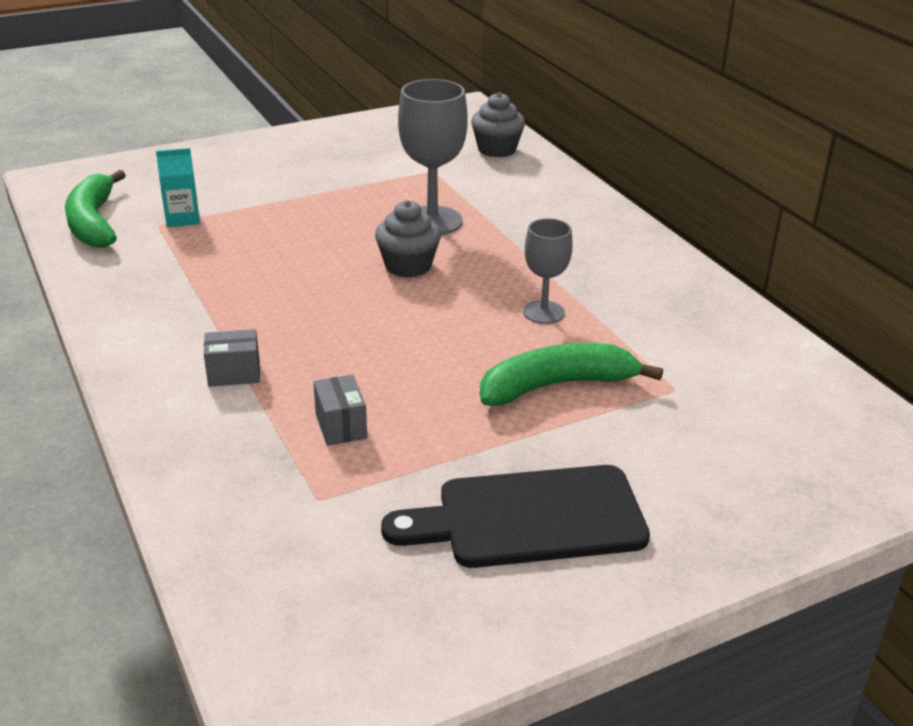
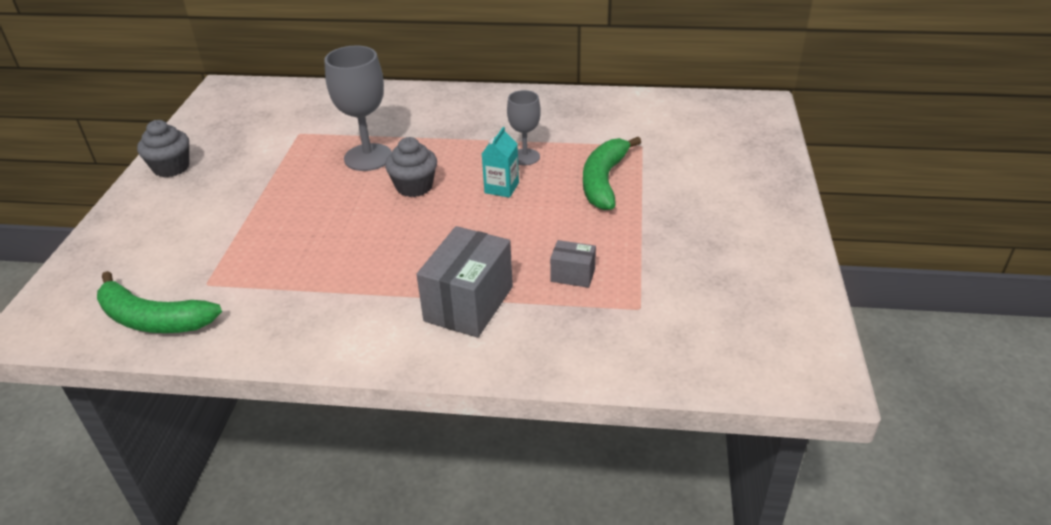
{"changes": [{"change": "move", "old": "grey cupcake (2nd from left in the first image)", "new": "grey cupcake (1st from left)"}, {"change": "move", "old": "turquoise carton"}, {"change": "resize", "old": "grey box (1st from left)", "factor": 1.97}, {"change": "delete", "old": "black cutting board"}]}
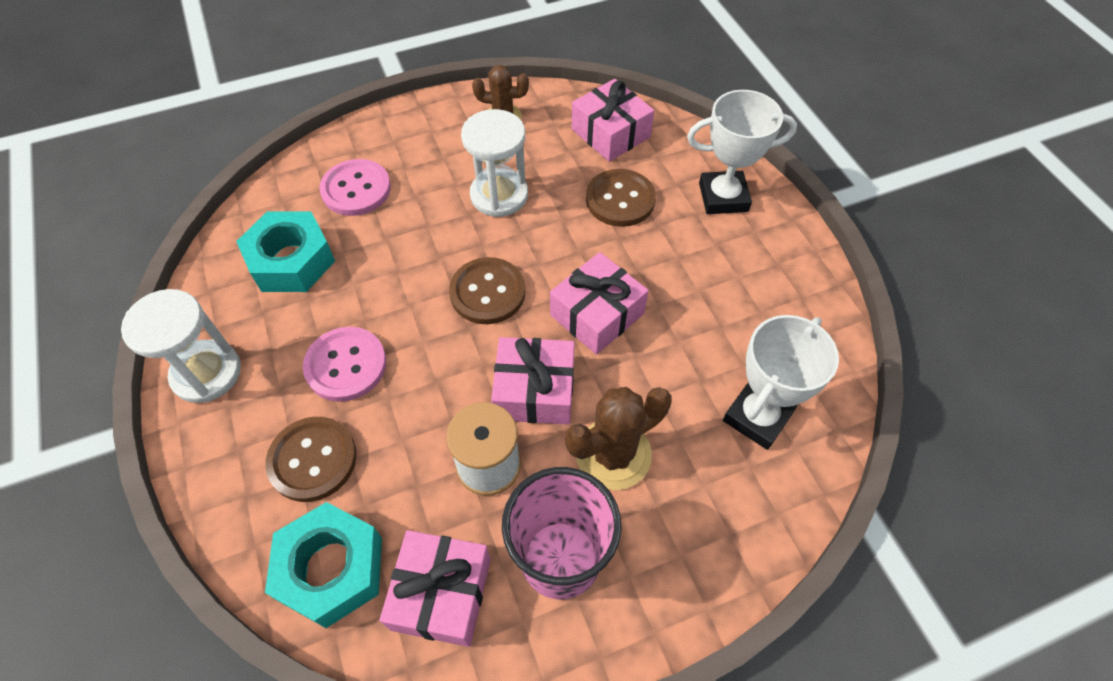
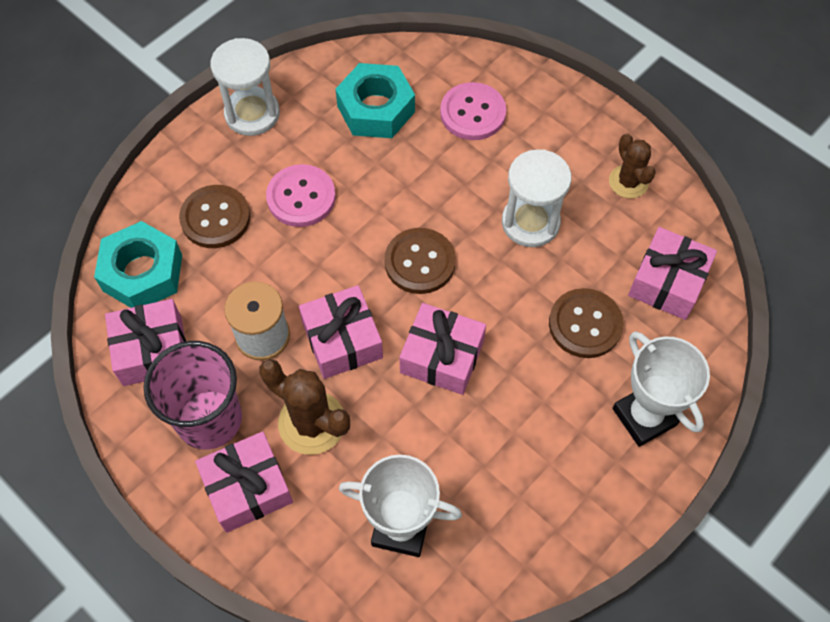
{"changes": [{"change": "insert", "new": "pink gift (2nd from left)"}]}
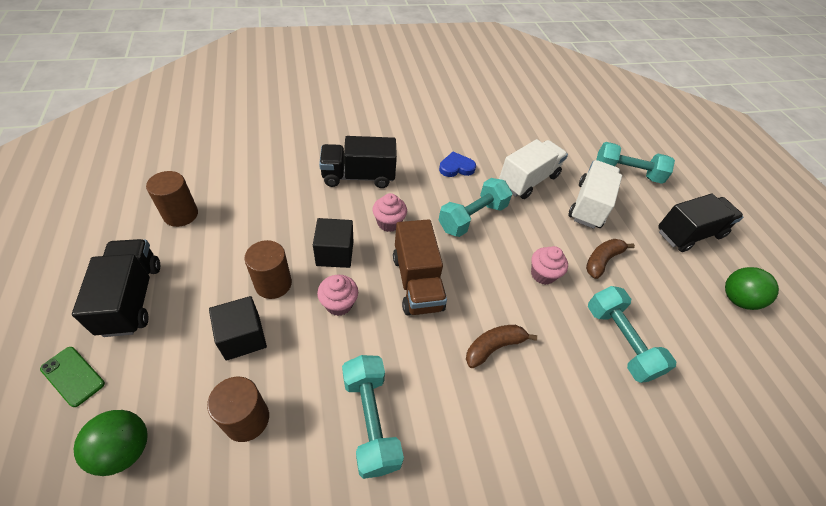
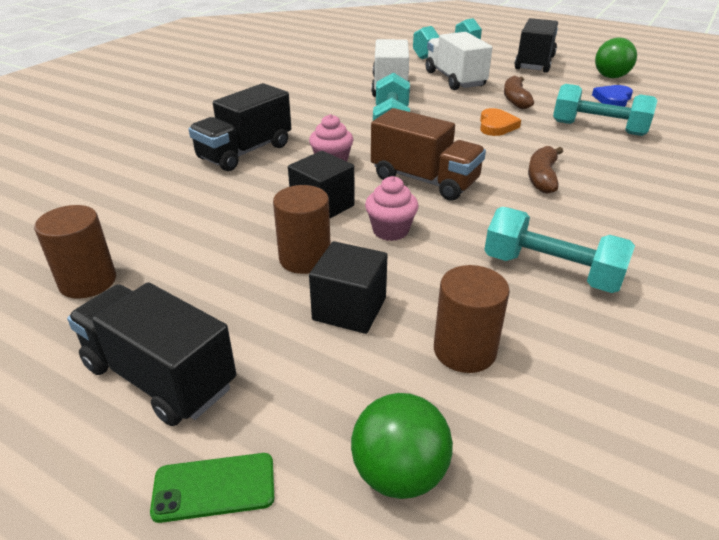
{"changes": [{"change": "move", "old": "blue heart"}, {"change": "replace", "old": "pink cupcake (3rd from left)", "new": "orange heart"}]}
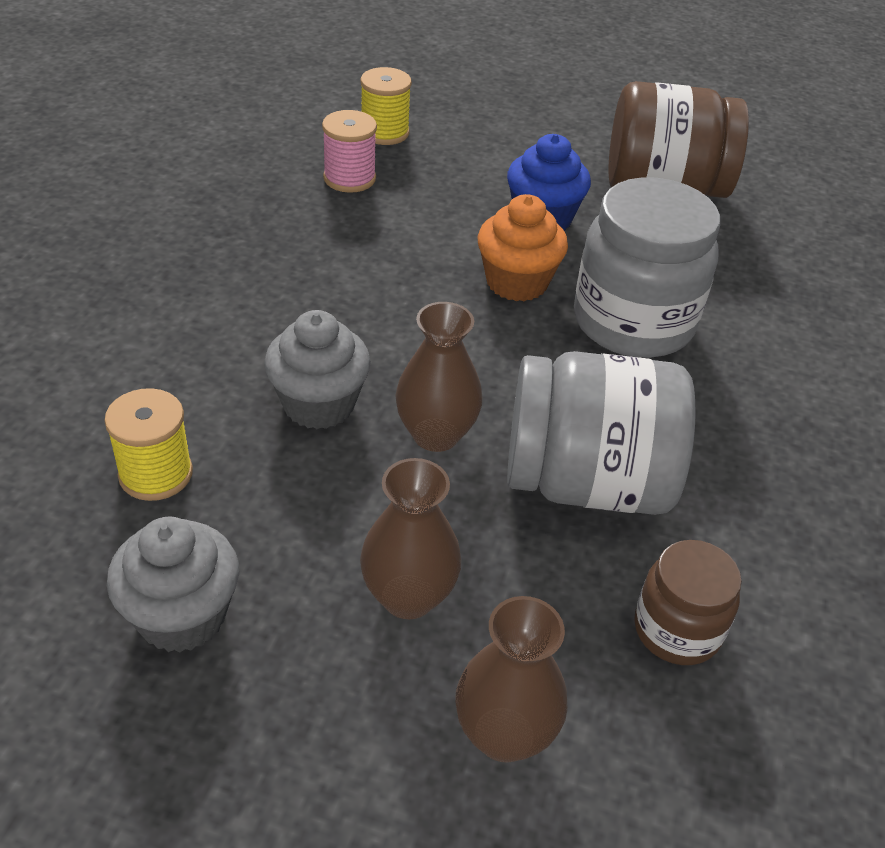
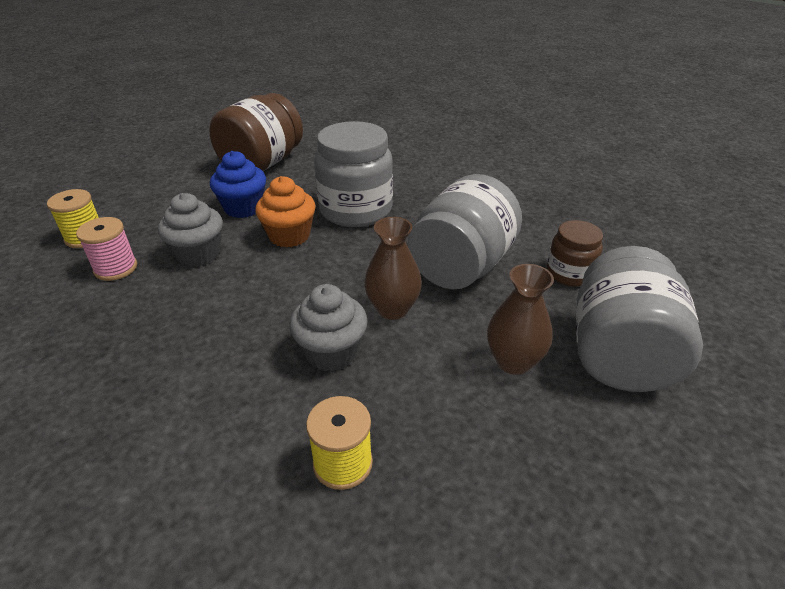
{"changes": [{"change": "move", "old": "grey cupcake (1st from left)"}, {"change": "replace", "old": "brown vase (3rd from left)", "new": "grey jar (3rd from left)"}]}
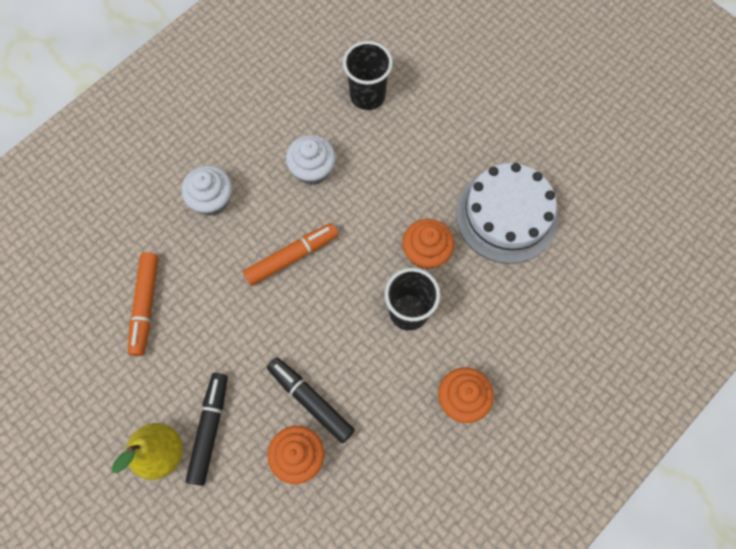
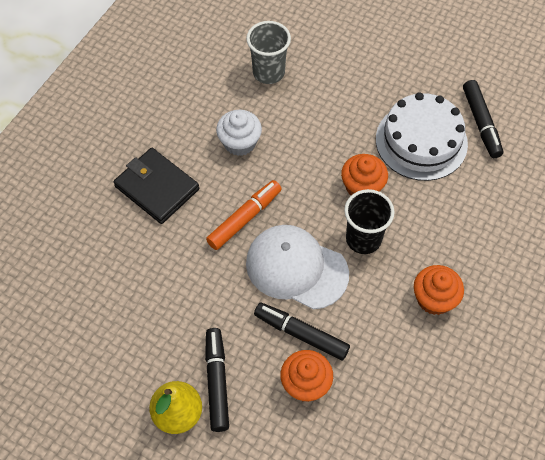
{"changes": [{"change": "recolor", "old": "black cup (1st from left)", "new": "grey cup"}, {"change": "replace", "old": "white cupcake (1st from left)", "new": "black wallet"}, {"change": "delete", "old": "orange marker (1st from left)"}, {"change": "insert", "new": "black marker (3rd from left)"}, {"change": "insert", "new": "white cap"}]}
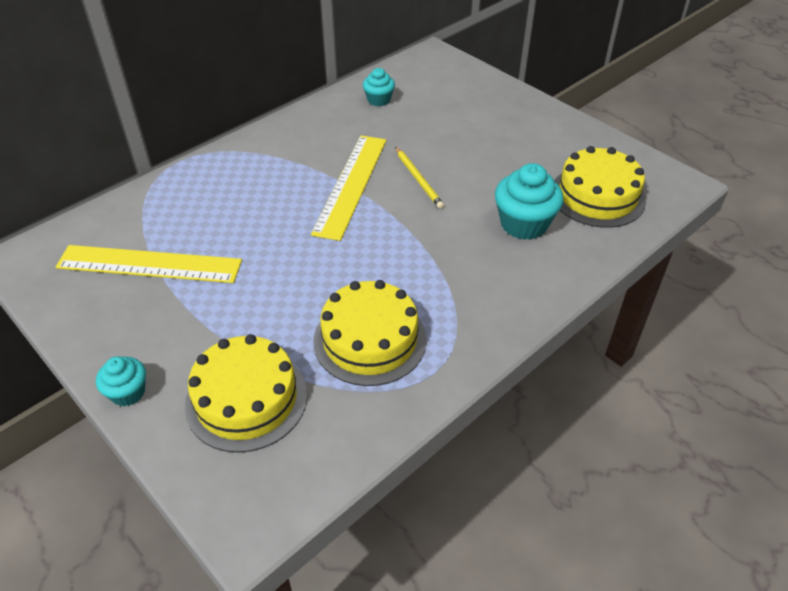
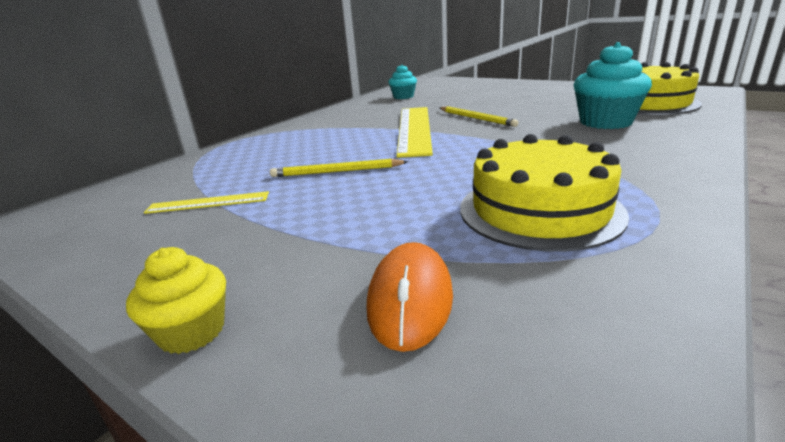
{"changes": [{"change": "resize", "old": "yellow ruler (1st from left)", "factor": 0.5}, {"change": "replace", "old": "yellow cake (1st from left)", "new": "orange mouse"}, {"change": "recolor", "old": "turquoise cupcake (1st from left)", "new": "yellow cupcake"}, {"change": "insert", "new": "yellow pencil (1st from left)"}]}
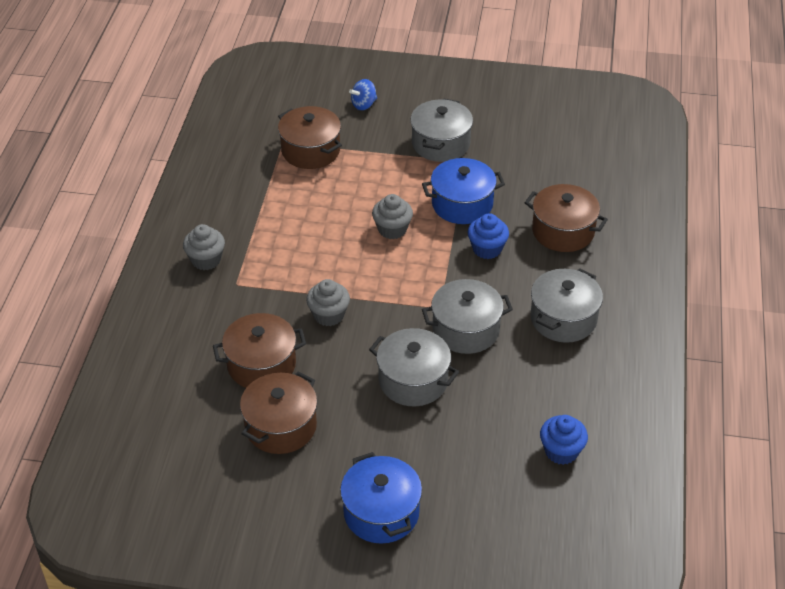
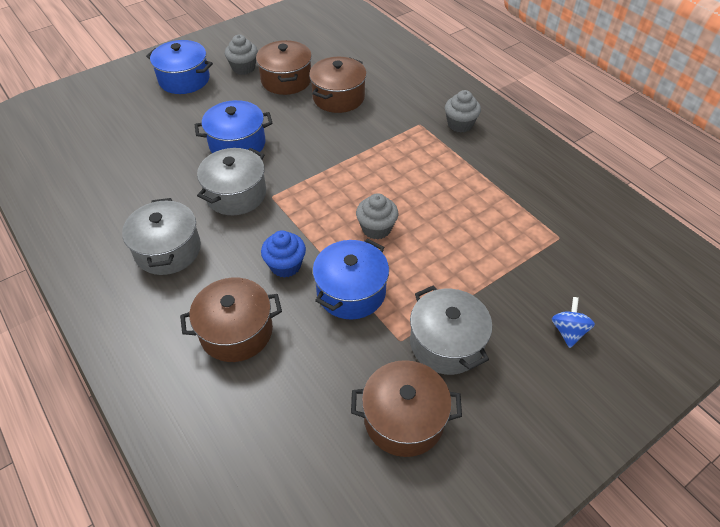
{"changes": [{"change": "move", "old": "brown pot (3rd from left in the first image)", "new": "brown pot (4th from left)"}, {"change": "move", "old": "grey cupcake (2nd from left in the first image)", "new": "grey cupcake (1st from left)"}, {"change": "recolor", "old": "grey pot (1st from left)", "new": "blue pot (2nd from left)"}, {"change": "delete", "old": "blue cupcake (2nd from left)"}]}
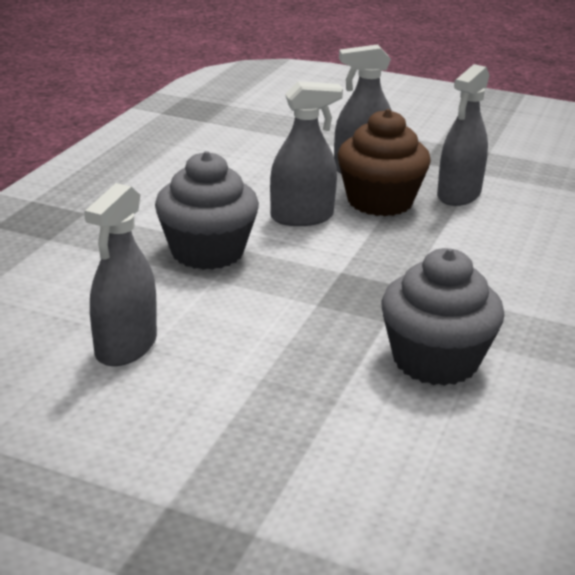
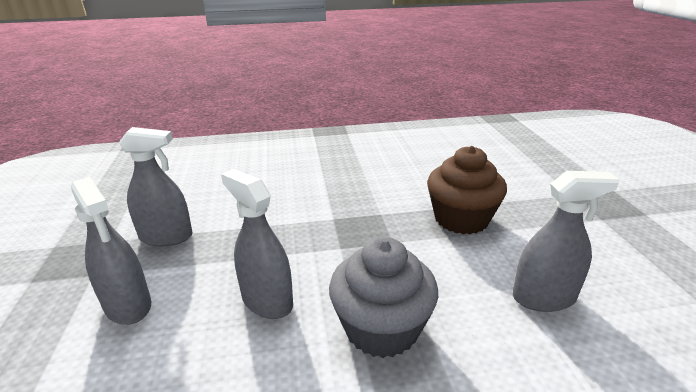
{"changes": [{"change": "move", "old": "brown cupcake"}, {"change": "delete", "old": "grey cupcake (2nd from left)"}]}
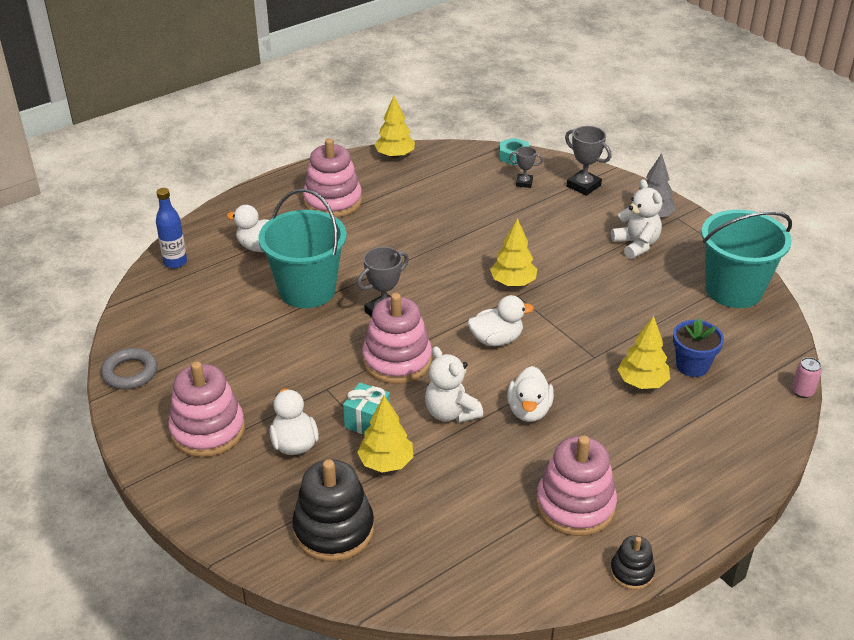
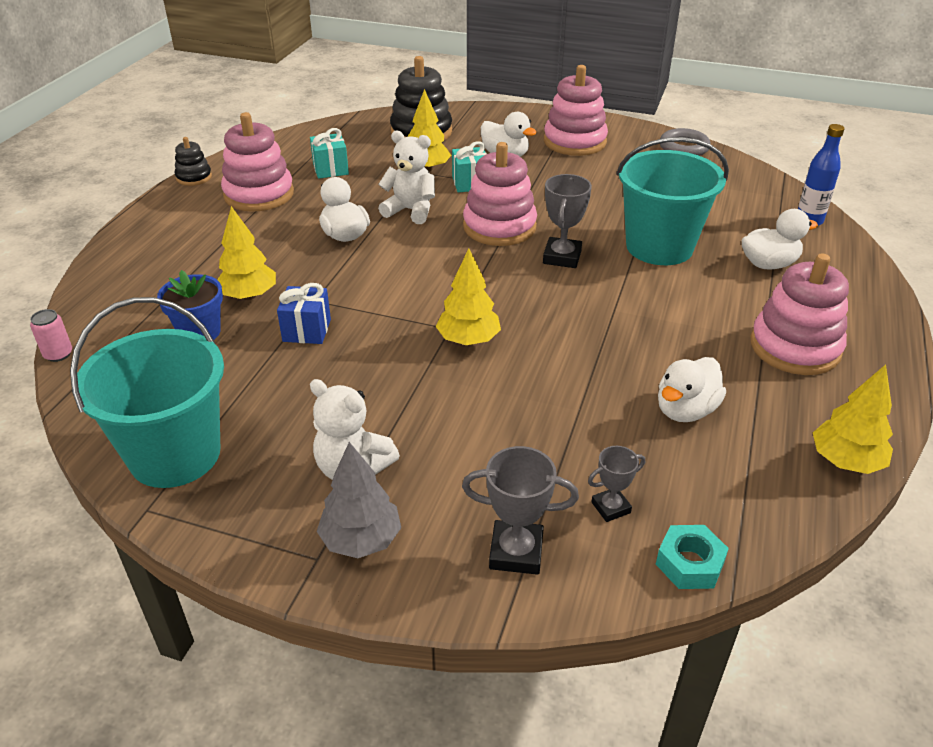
{"changes": [{"change": "move", "old": "white duck (3rd from left)"}, {"change": "insert", "new": "turquoise gift (1st from left)"}, {"change": "insert", "new": "blue gift"}]}
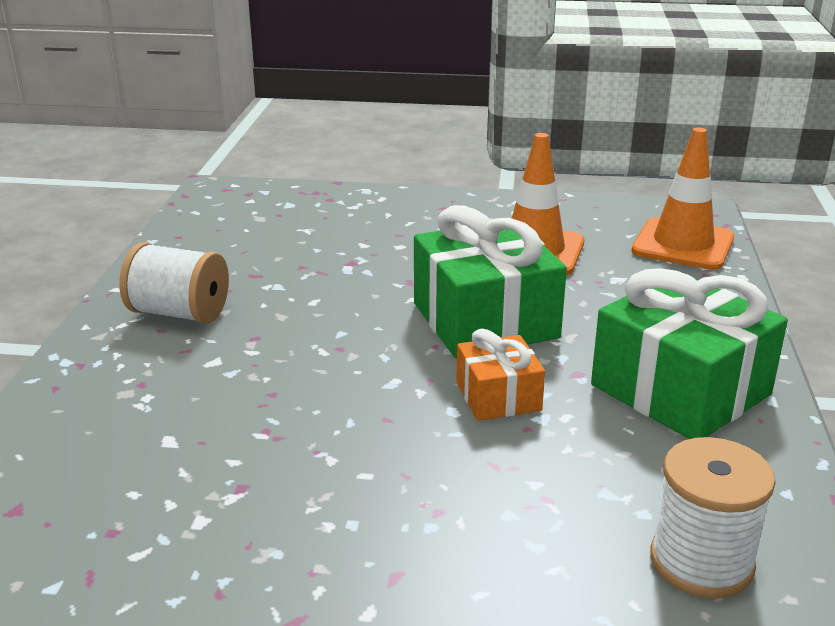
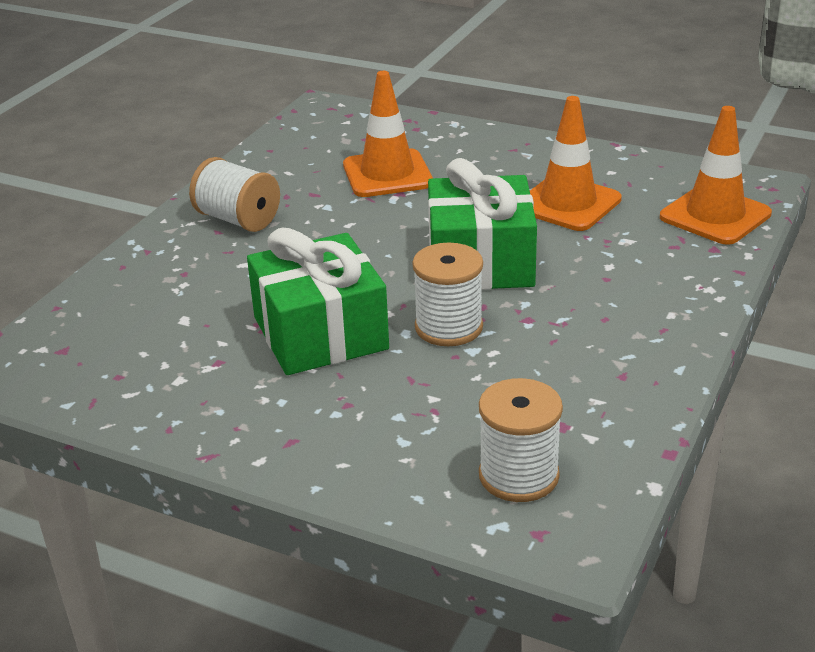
{"changes": [{"change": "move", "old": "green gift (2nd from left in the first image)", "new": "green gift (1st from left)"}, {"change": "replace", "old": "orange gift", "new": "white spool (2nd from left)"}, {"change": "insert", "new": "orange traffic cone (1st from left)"}]}
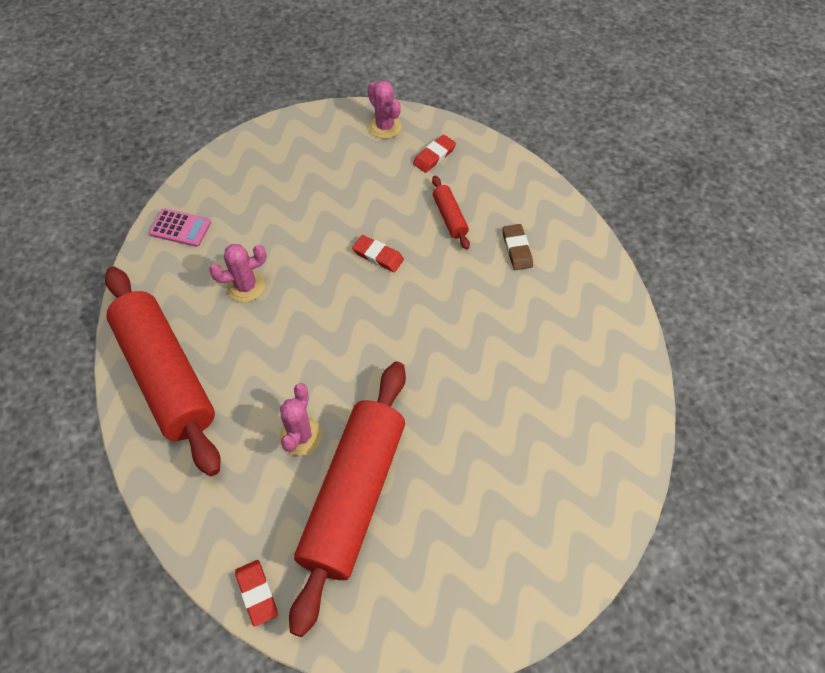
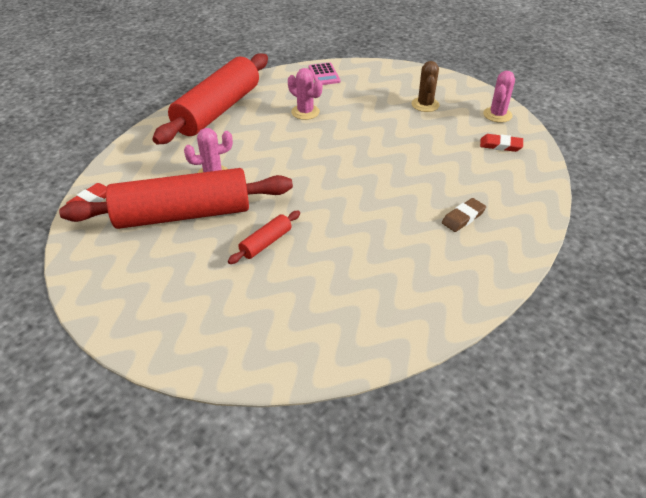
{"changes": [{"change": "move", "old": "red rolling pin (3rd from left)"}, {"change": "delete", "old": "red eraser (2nd from left)"}, {"change": "insert", "new": "brown cactus"}]}
